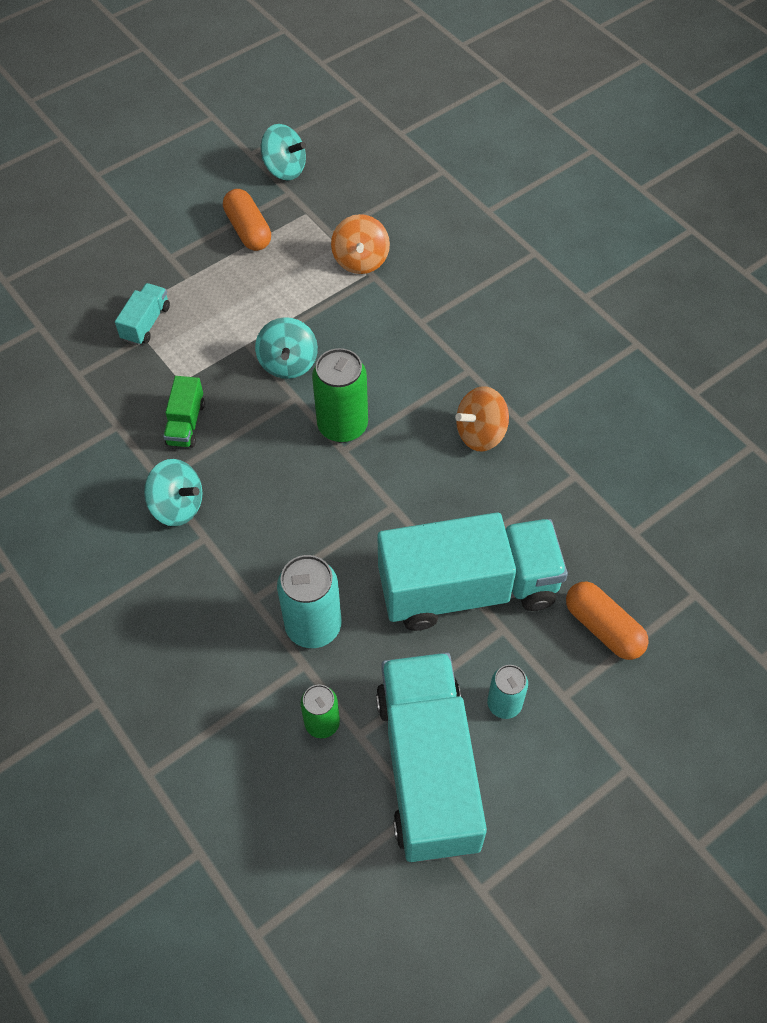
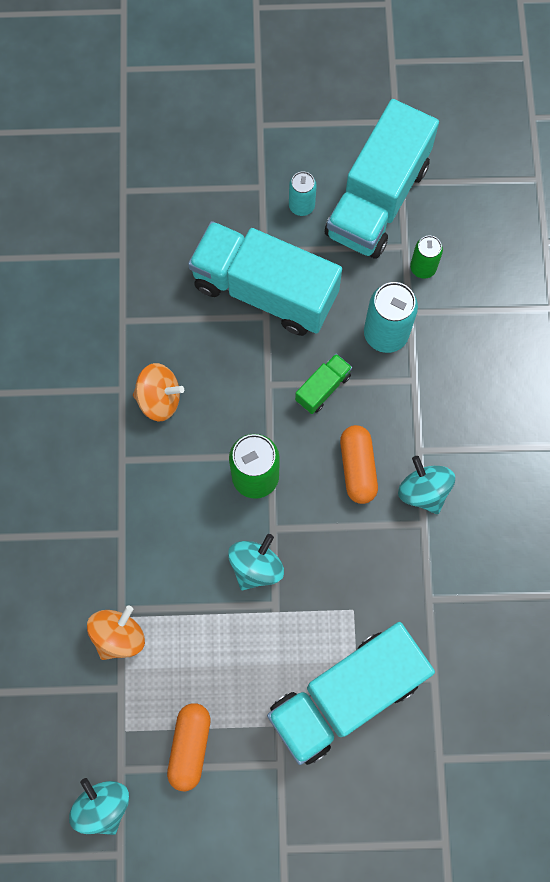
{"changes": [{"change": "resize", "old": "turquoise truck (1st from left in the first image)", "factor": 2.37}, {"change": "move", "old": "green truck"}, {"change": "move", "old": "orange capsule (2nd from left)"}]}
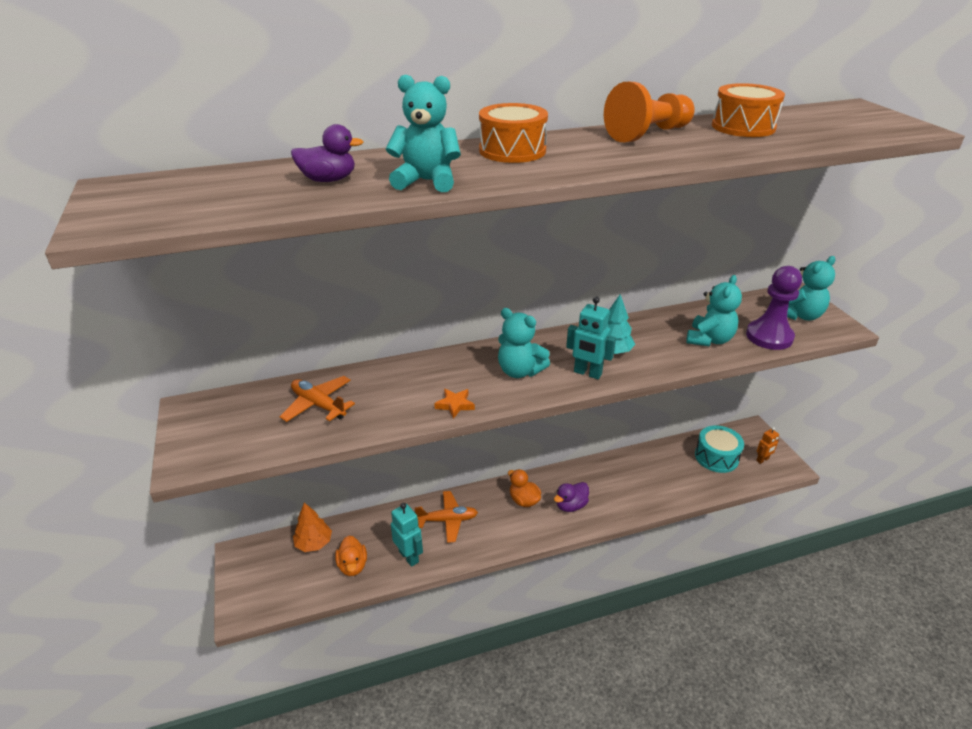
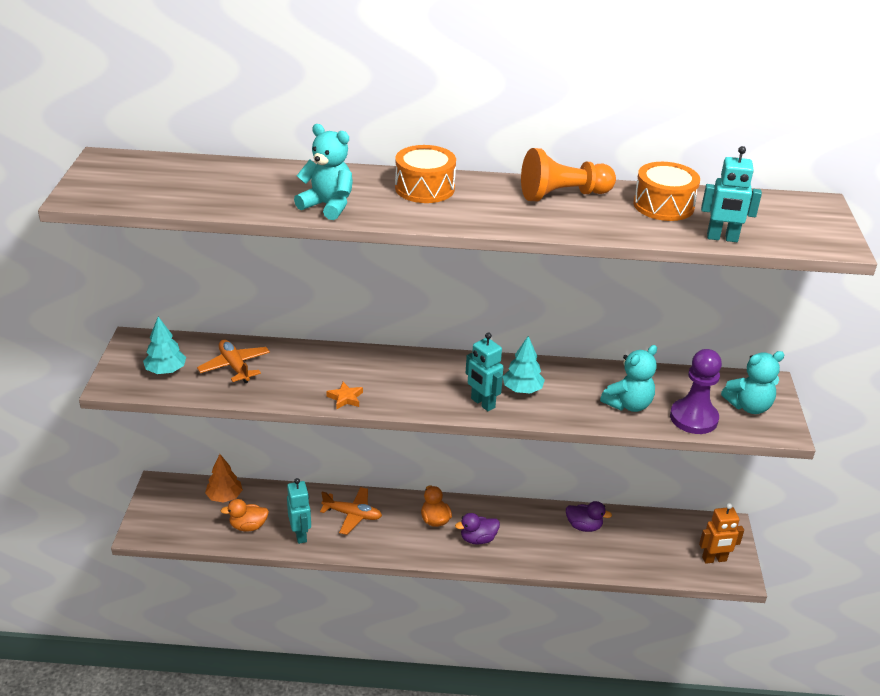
{"changes": [{"change": "move", "old": "purple duck (1st from left in the first image)", "new": "purple duck (2nd from left)"}, {"change": "delete", "old": "turquoise teddy bear (2nd from left)"}, {"change": "delete", "old": "turquoise drum"}, {"change": "resize", "old": "orange robot", "factor": 1.55}, {"change": "rotate", "old": "orange duck (1st from left)", "degrees": 75}, {"change": "insert", "new": "turquoise robot (3rd from left)"}, {"change": "insert", "new": "turquoise tree (1st from left)"}]}
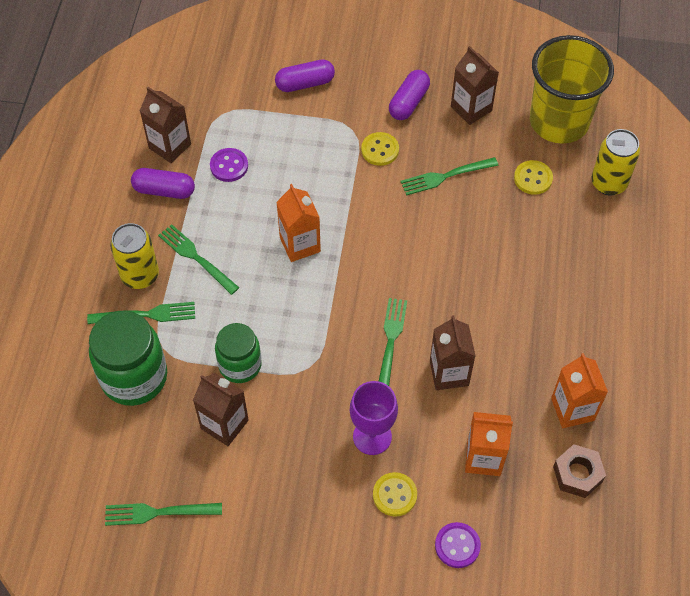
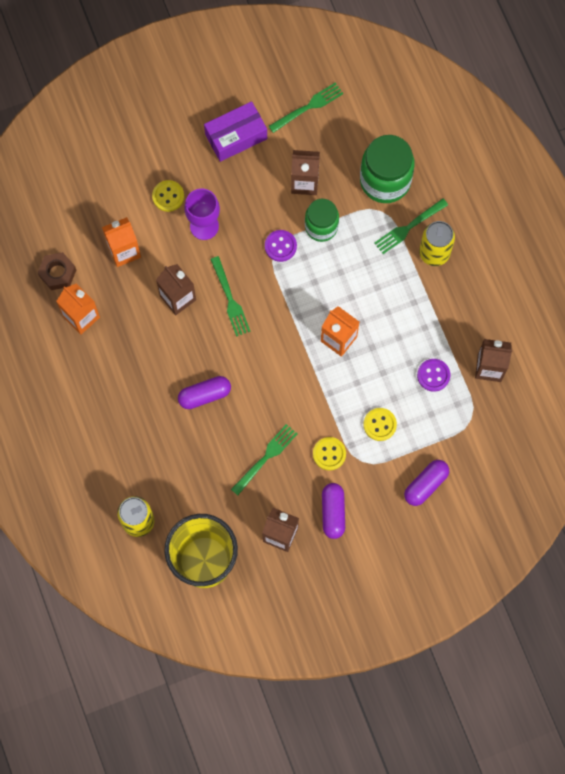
{"changes": [{"change": "move", "old": "yellow button (3rd from left)"}, {"change": "move", "old": "purple capsule (1st from left)"}, {"change": "delete", "old": "green fork (3rd from left)"}, {"change": "move", "old": "purple button (2nd from left in the first image)", "new": "purple button (1st from left)"}, {"change": "insert", "new": "purple box"}]}
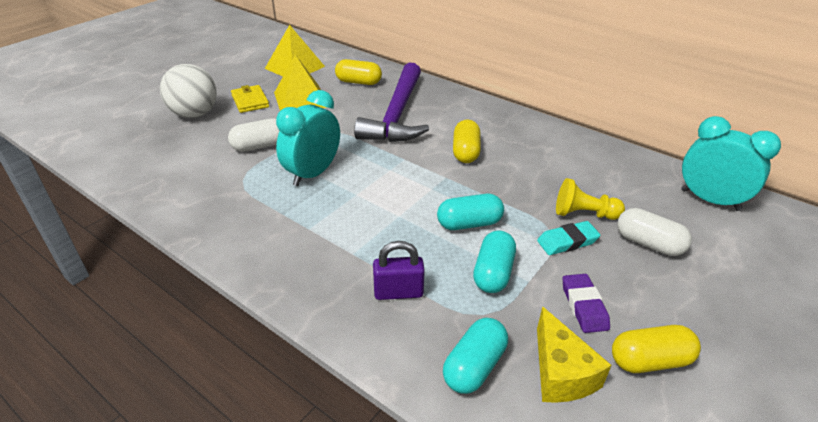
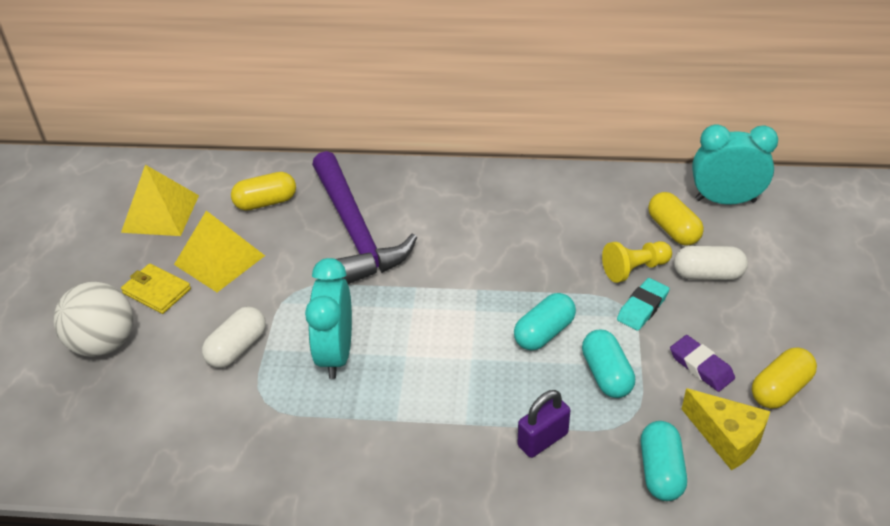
{"changes": [{"change": "move", "old": "yellow capsule (2nd from left)"}]}
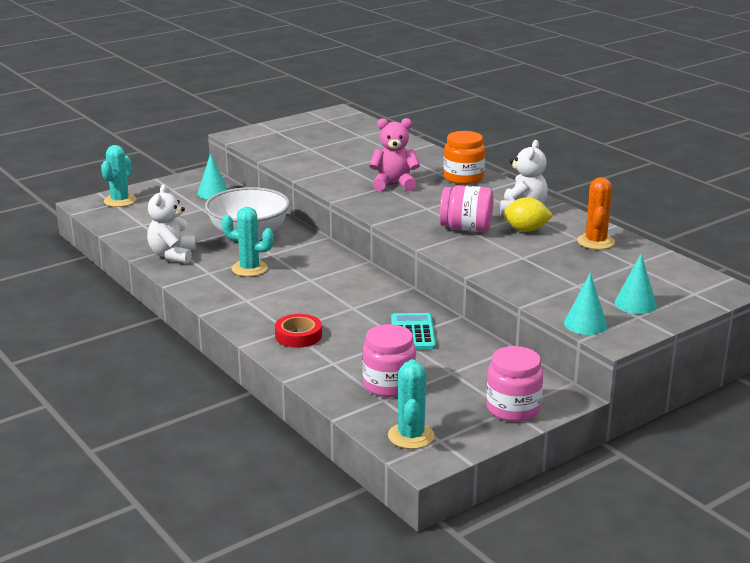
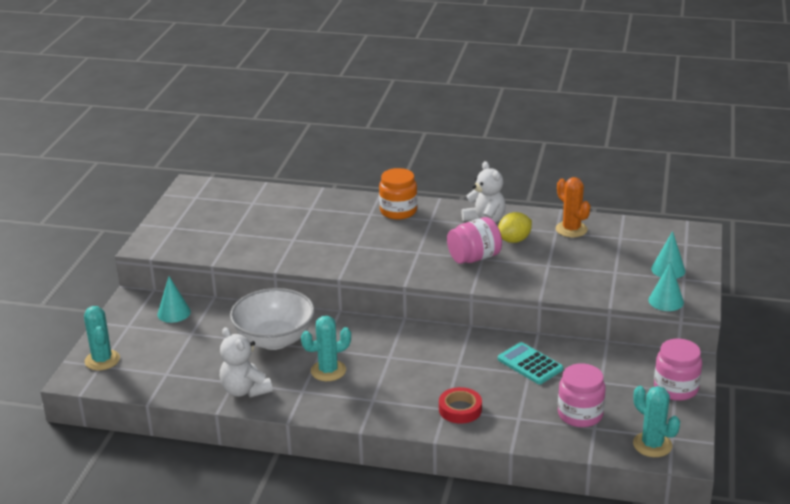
{"changes": [{"change": "delete", "old": "pink teddy bear"}]}
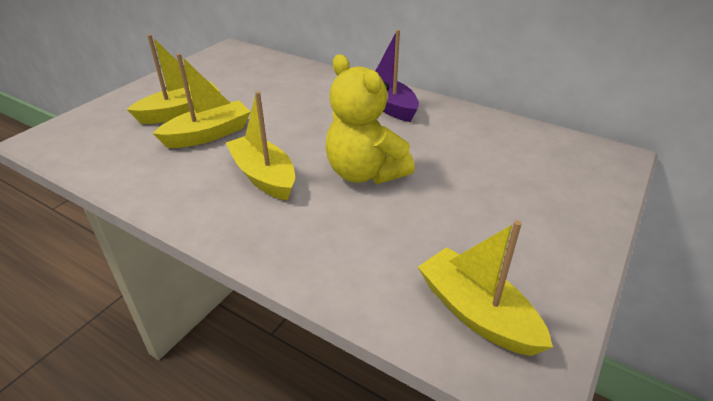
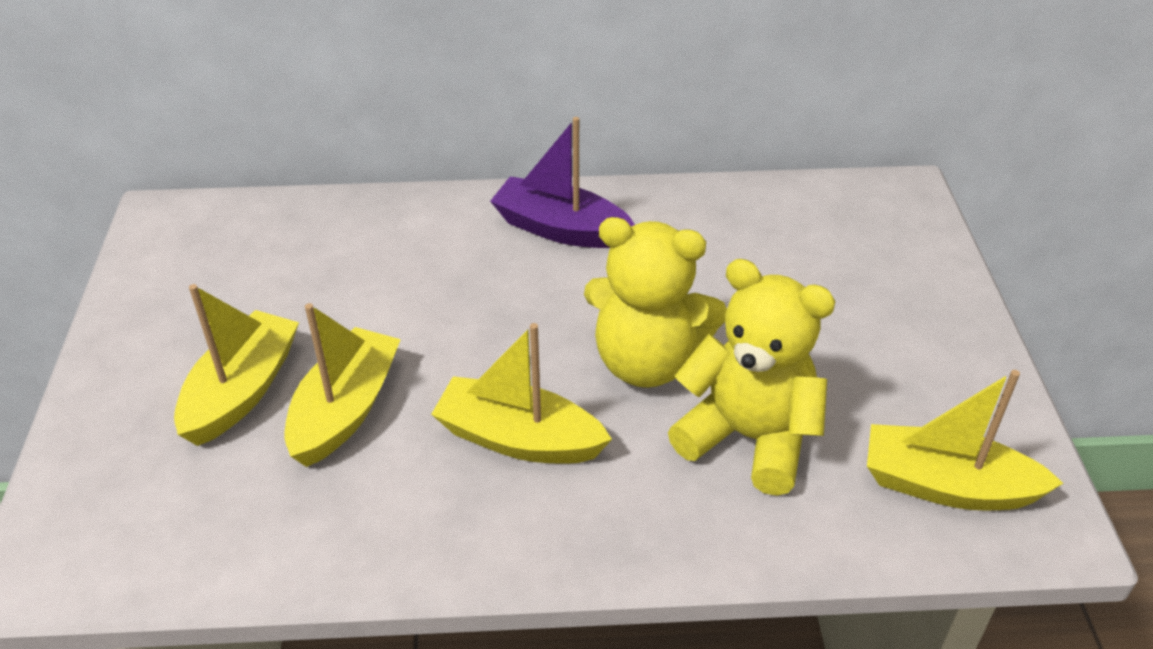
{"changes": [{"change": "insert", "new": "yellow teddy bear (2nd from left)"}]}
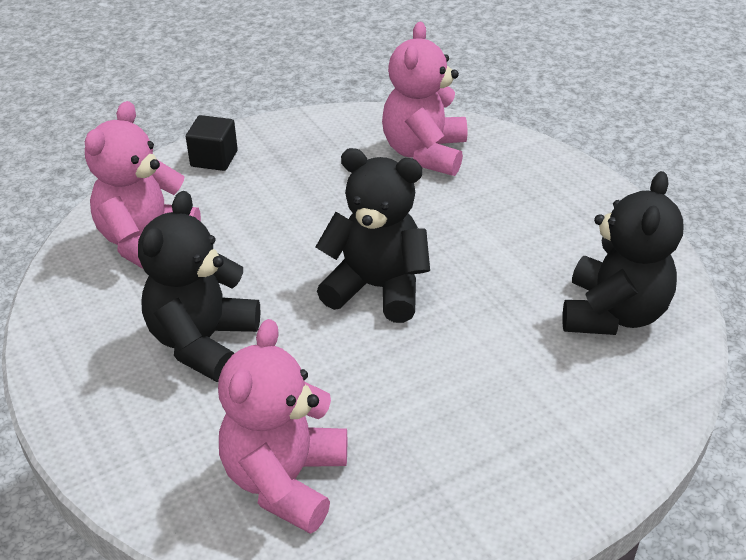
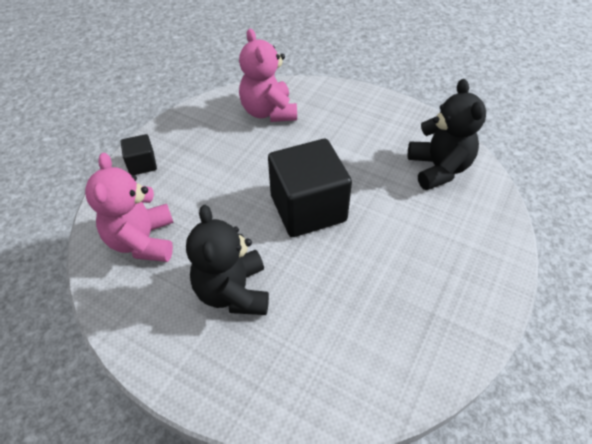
{"changes": [{"change": "replace", "old": "black teddy bear (2nd from left)", "new": "black cube (2nd from left)"}, {"change": "delete", "old": "pink teddy bear (2nd from left)"}]}
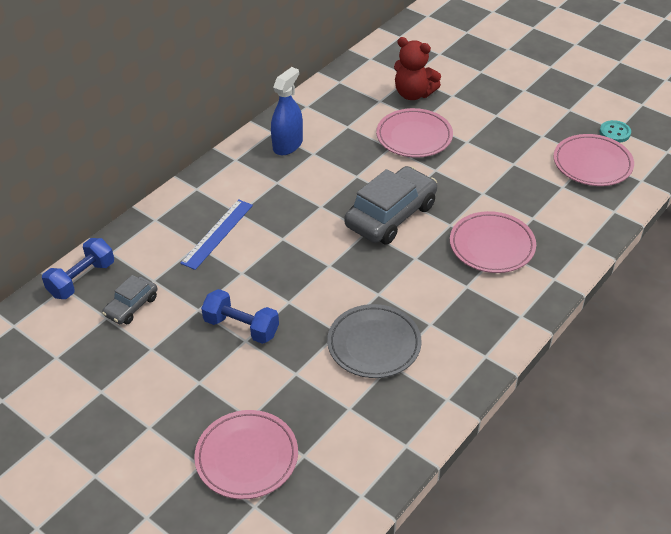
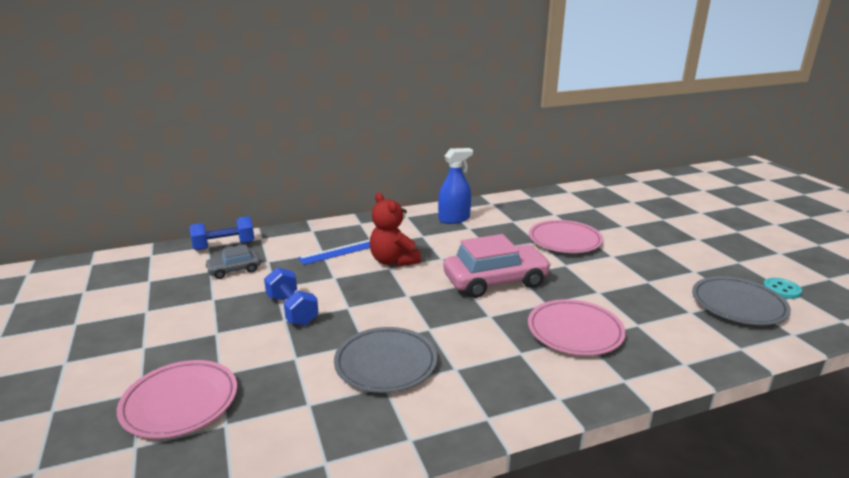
{"changes": [{"change": "move", "old": "red teddy bear"}, {"change": "recolor", "old": "pink plate (4th from left)", "new": "grey plate (2nd from left)"}, {"change": "recolor", "old": "grey car (2nd from left)", "new": "pink car"}]}
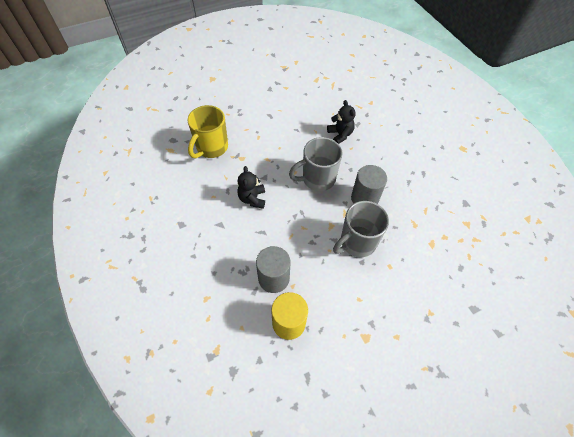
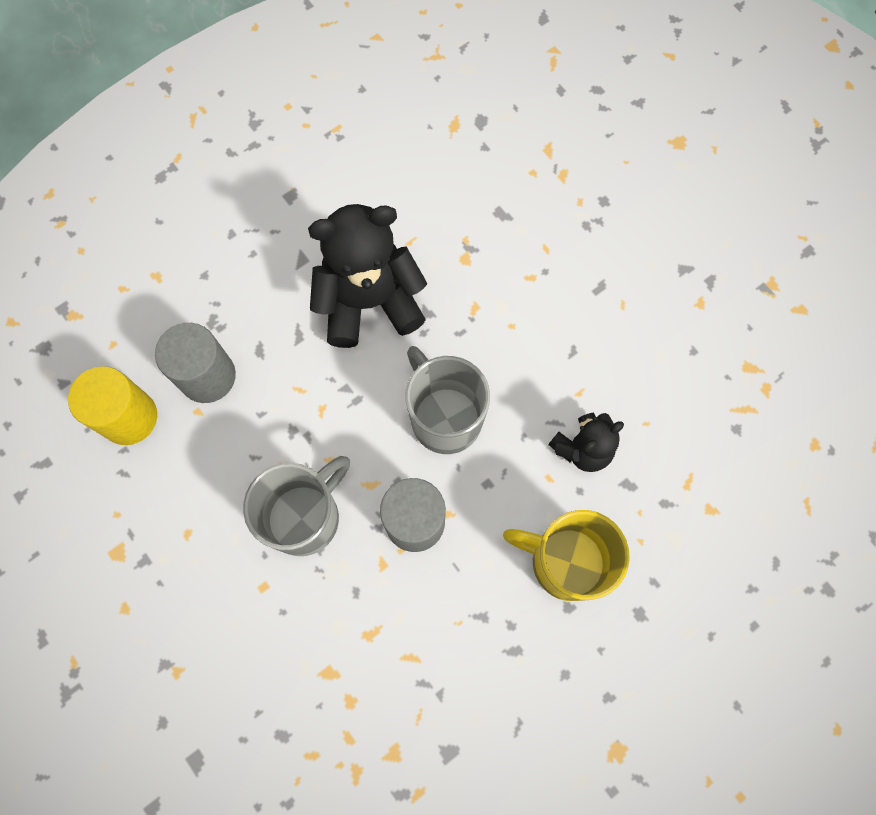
{"changes": [{"change": "move", "old": "yellow mug"}, {"change": "resize", "old": "black teddy bear (1st from left)", "factor": 1.8}, {"change": "rotate", "old": "grey mug (2nd from left in the first image)", "degrees": 90}]}
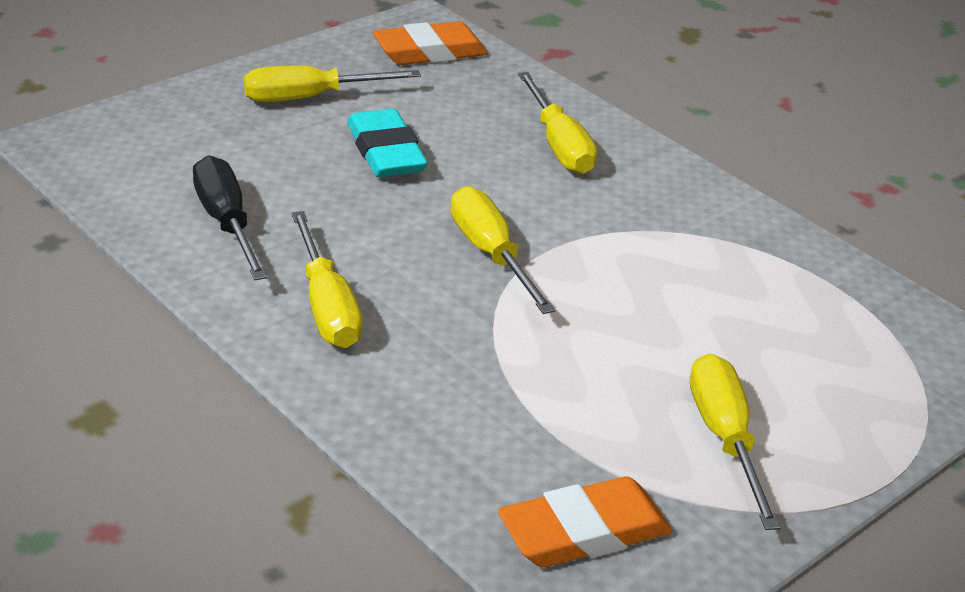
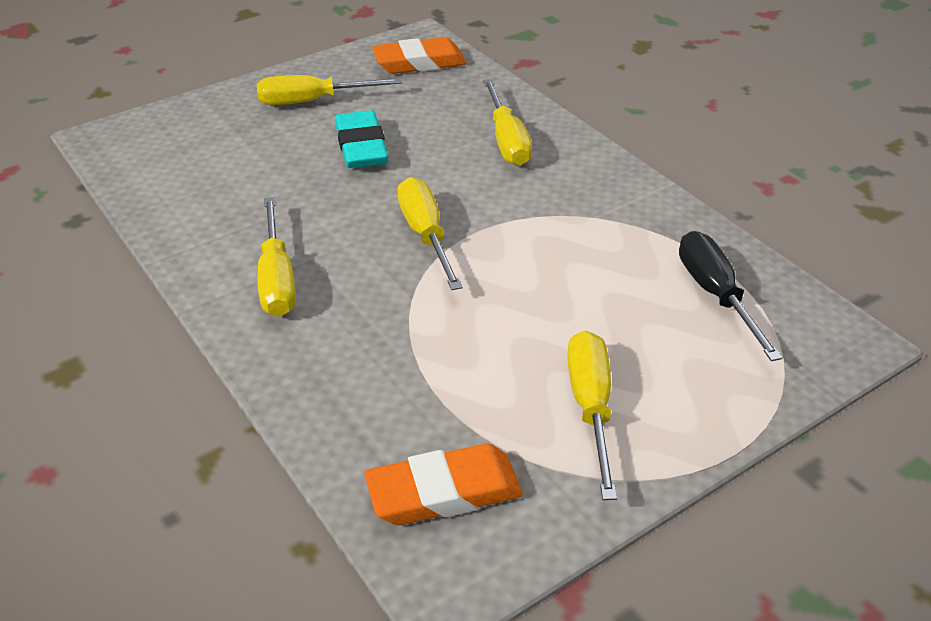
{"changes": [{"change": "move", "old": "black screwdriver"}]}
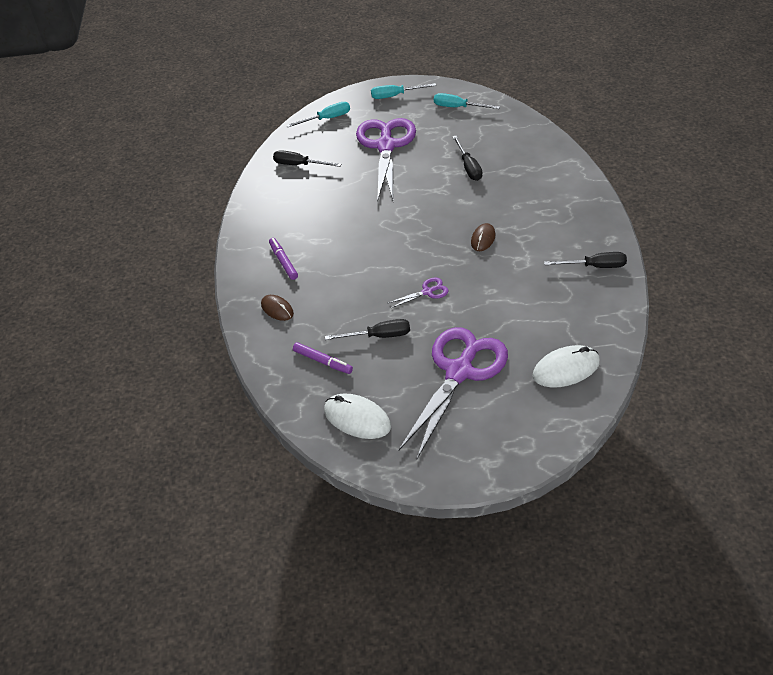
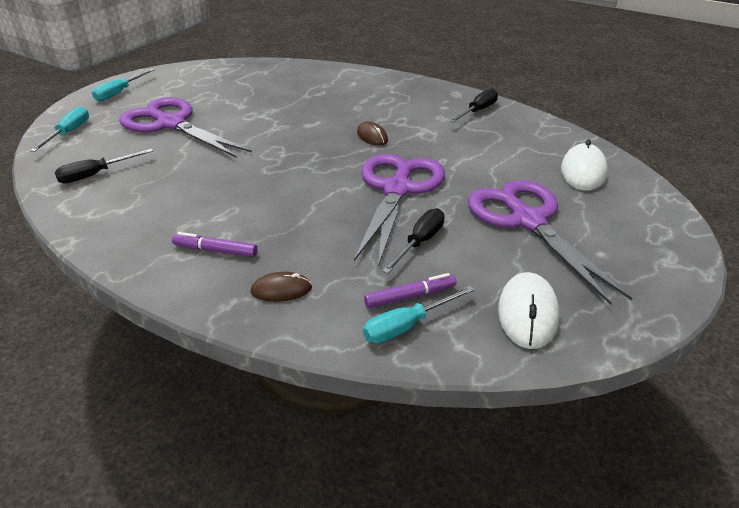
{"changes": [{"change": "move", "old": "turquoise screwdriver (3rd from left)"}, {"change": "delete", "old": "black screwdriver (3rd from left)"}, {"change": "resize", "old": "purple scissors (2nd from left)", "factor": 2.47}, {"change": "rotate", "old": "white mouse (1st from left)", "degrees": -60}]}
